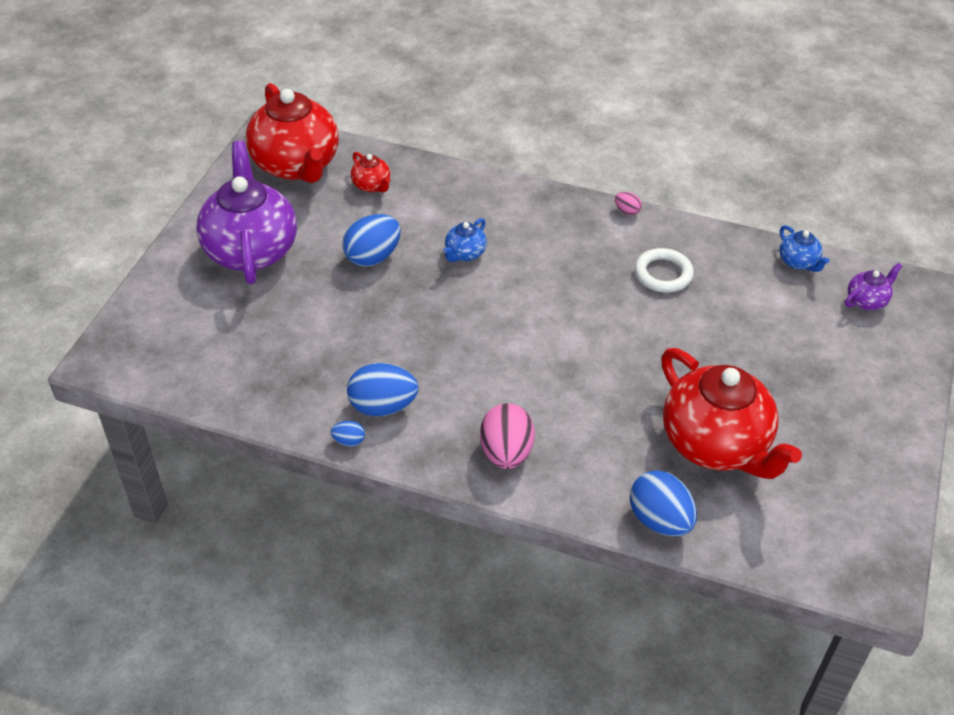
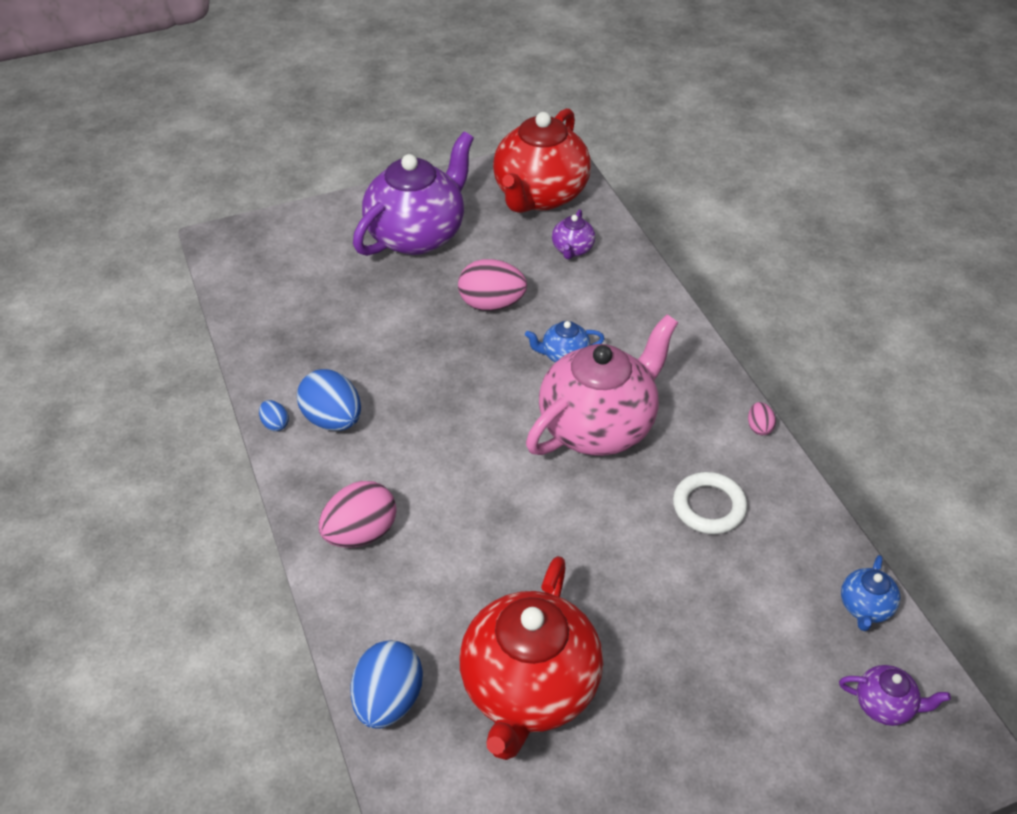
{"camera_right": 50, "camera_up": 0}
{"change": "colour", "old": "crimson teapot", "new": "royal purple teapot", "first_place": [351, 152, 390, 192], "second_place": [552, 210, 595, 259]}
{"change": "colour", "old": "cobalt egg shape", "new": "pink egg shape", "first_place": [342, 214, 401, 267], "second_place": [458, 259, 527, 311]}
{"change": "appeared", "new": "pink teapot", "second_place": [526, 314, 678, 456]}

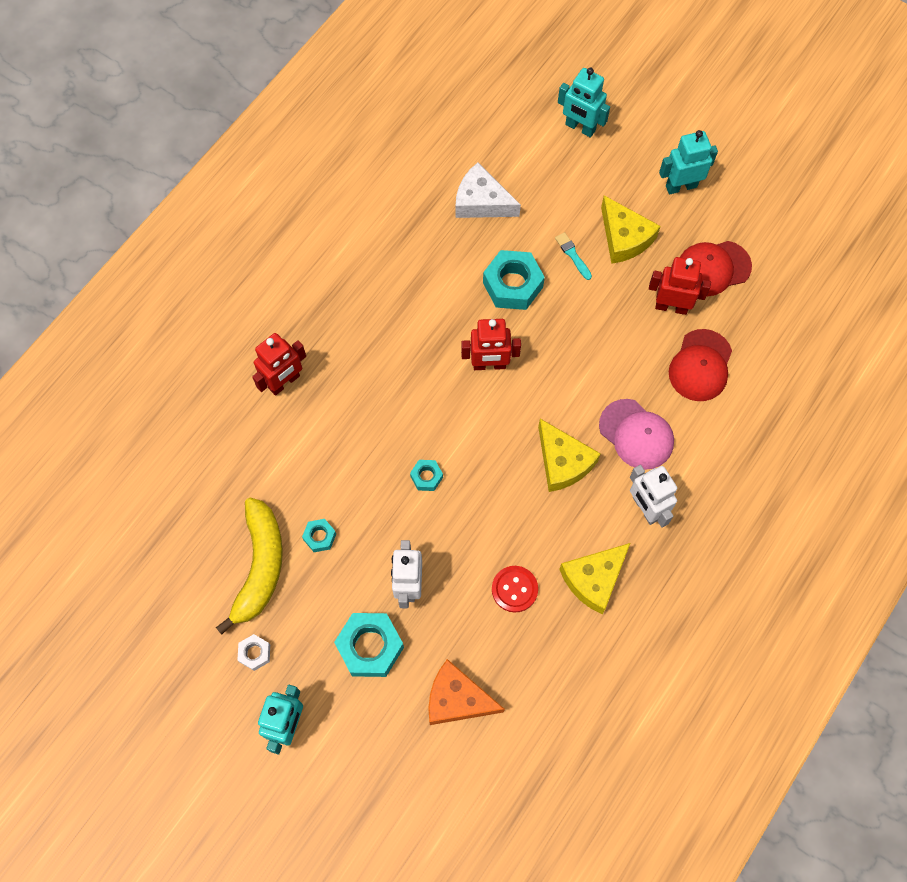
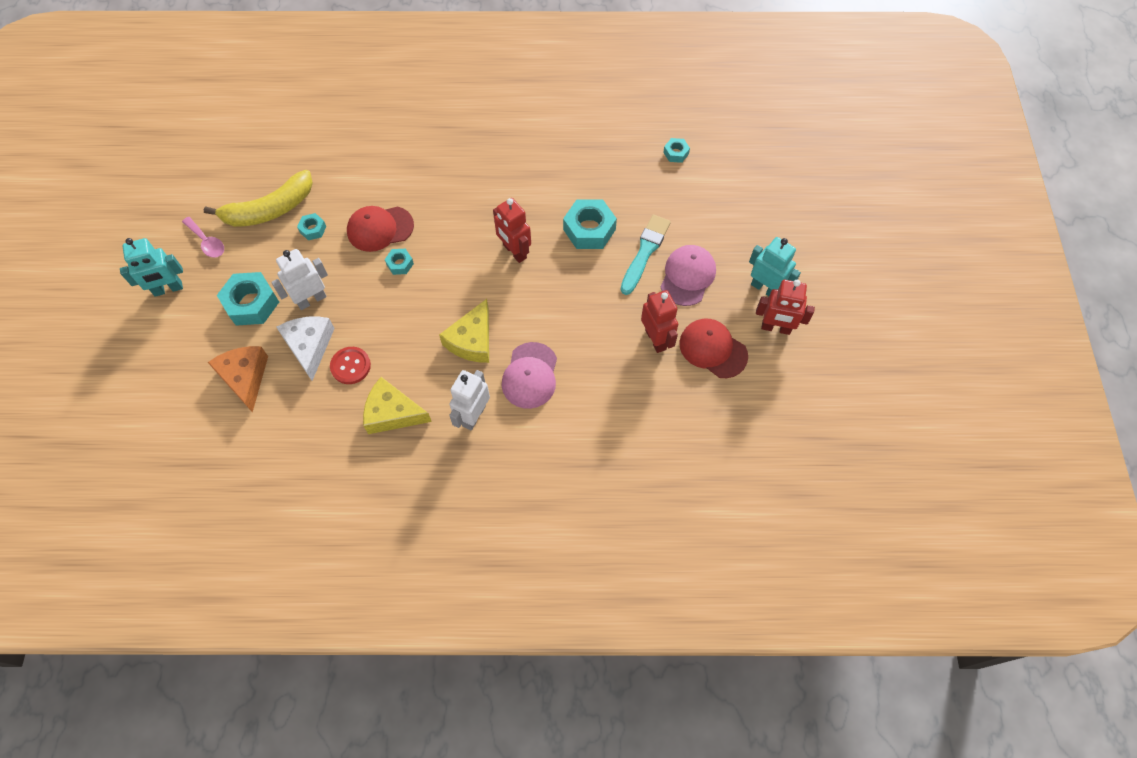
{"camera_right": 55, "camera_up": -5}
{"change": "missing", "old": "aqua toy robot", "first_place": [558, 68, 610, 138]}
{"change": "relocated", "old": "snow-white piece of cheese", "first_place": [455, 162, 521, 218], "second_place": [276, 317, 335, 381]}
{"change": "exchanged", "old": "golden piece of cheese", "new": "pink baseball cap", "first_place": [601, 195, 661, 264], "second_place": [660, 245, 716, 306]}
{"change": "size", "old": "aqua paintbrush", "first_place": [555, 232, 592, 280], "second_place": [620, 215, 671, 295], "factor": 1.9}
{"change": "relocated", "old": "crimson baseball cap", "first_place": [669, 329, 732, 401], "second_place": [347, 206, 414, 252]}
{"change": "relocated", "old": "crimson toy robot", "first_place": [252, 333, 306, 396], "second_place": [756, 280, 815, 335]}
{"change": "exchanged", "old": "snow-white hex nut", "new": "pink tablespoon", "first_place": [238, 634, 270, 671], "second_place": [182, 217, 224, 258]}
{"change": "appeared", "new": "aqua hex nut", "second_place": [663, 138, 690, 163]}

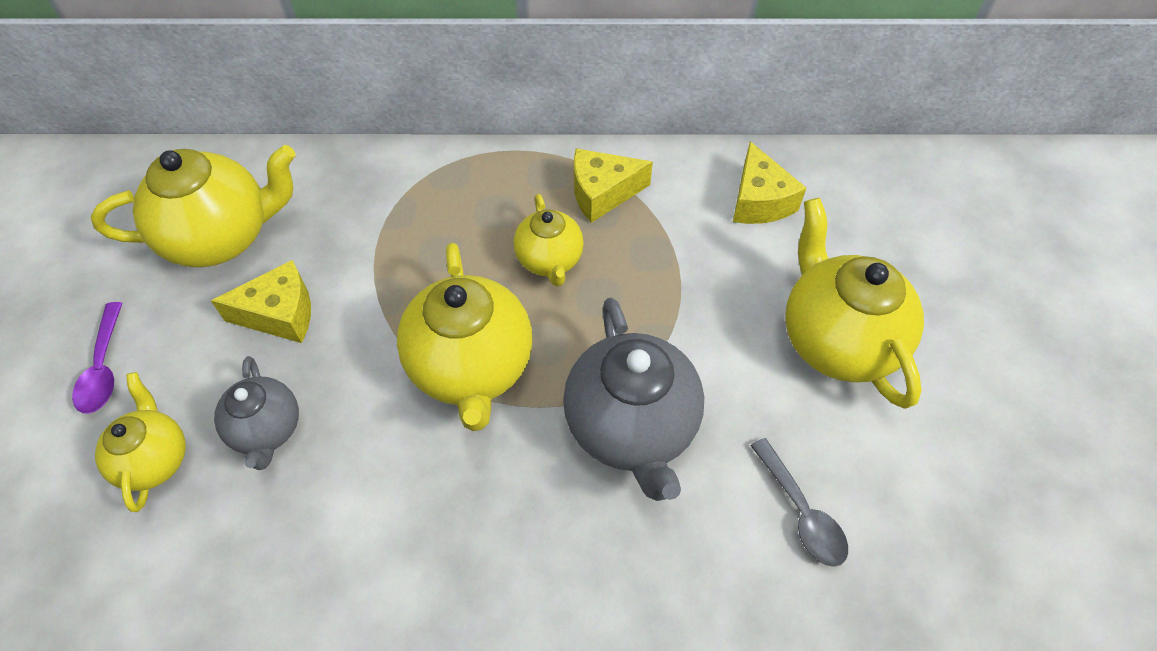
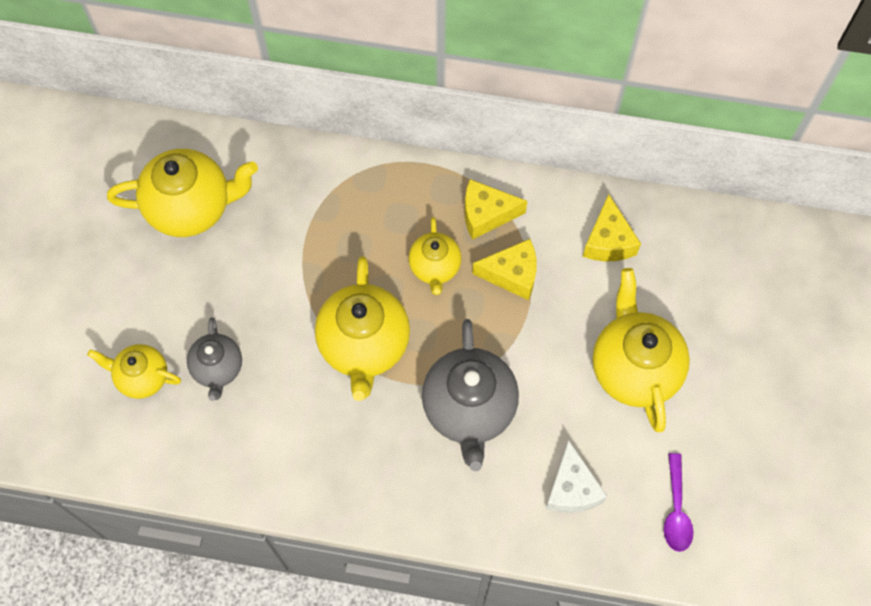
{"camera_right": 10, "camera_up": 10}
{"change": "relocated", "old": "golden piece of cheese", "first_place": [211, 260, 311, 343], "second_place": [472, 239, 537, 300]}
{"change": "relocated", "old": "royal purple tablespoon", "first_place": [72, 302, 122, 414], "second_place": [664, 453, 694, 552]}
{"change": "spun", "old": "golden teapot", "first_place": [95, 372, 186, 512], "second_place": [87, 344, 181, 399], "degrees": -75}
{"change": "exchanged", "old": "ash-grey tablespoon", "new": "snow-white piece of cheese", "first_place": [750, 438, 848, 567], "second_place": [545, 440, 607, 513]}

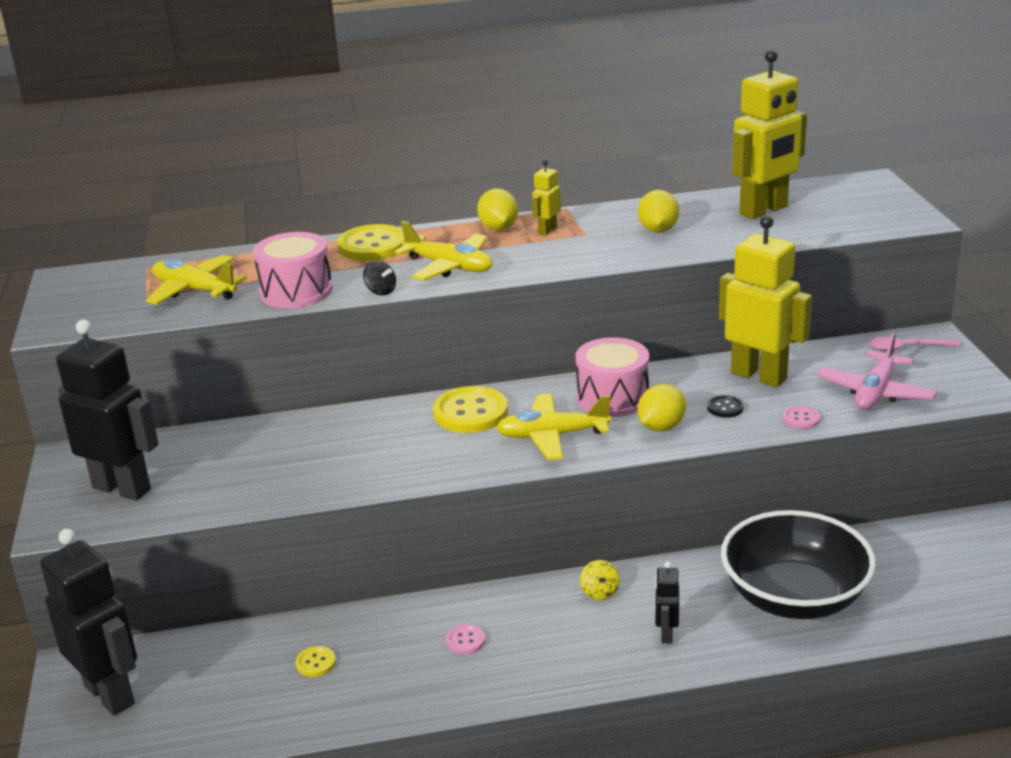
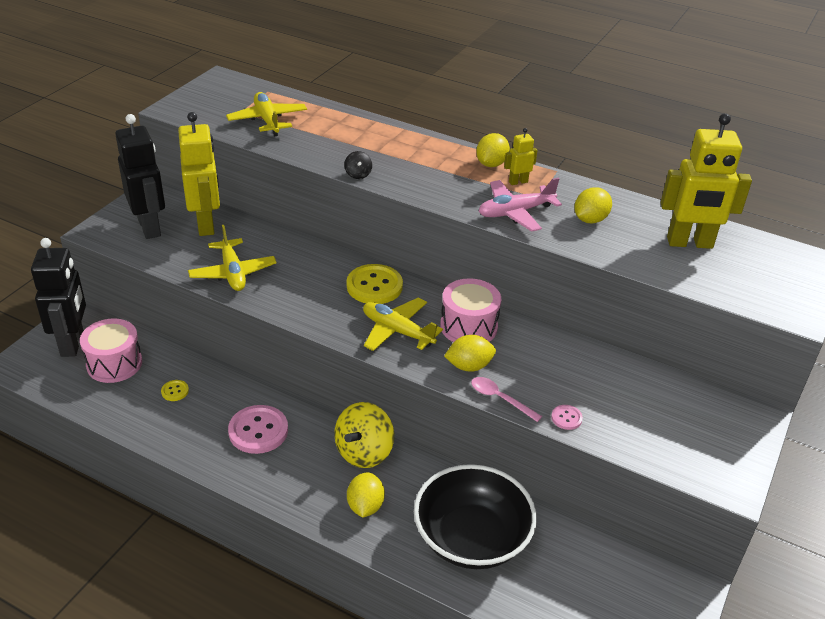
{"camera_right": 35, "camera_up": 10}
{"change": "relocated", "old": "golden toy robot", "first_place": [719, 215, 812, 388], "second_place": [178, 112, 220, 236]}
{"change": "relocated", "old": "golden plane", "first_place": [394, 221, 492, 281], "second_place": [188, 225, 277, 291]}
{"change": "missing", "old": "golden button", "first_place": [337, 224, 405, 261]}
{"change": "relocated", "old": "pink drum", "first_place": [253, 232, 332, 308], "second_place": [80, 319, 142, 383]}
{"change": "relocated", "old": "pink plane", "first_place": [817, 332, 937, 410], "second_place": [479, 178, 562, 232]}
{"change": "relocated", "old": "pink tablespoon", "first_place": [869, 337, 961, 351], "second_place": [471, 377, 542, 422]}
{"change": "missing", "old": "ebony button", "first_place": [707, 395, 744, 418]}
{"change": "size", "old": "golden whirligig", "first_place": [580, 560, 620, 600], "second_place": [334, 402, 394, 468], "factor": 2.16}
{"change": "exchanged", "old": "ebony toy robot", "new": "golden toy lemon", "first_place": [655, 562, 679, 644], "second_place": [347, 472, 385, 518]}
{"change": "size", "old": "pink button", "first_place": [446, 624, 485, 654], "second_place": [228, 405, 288, 454], "factor": 2.11}

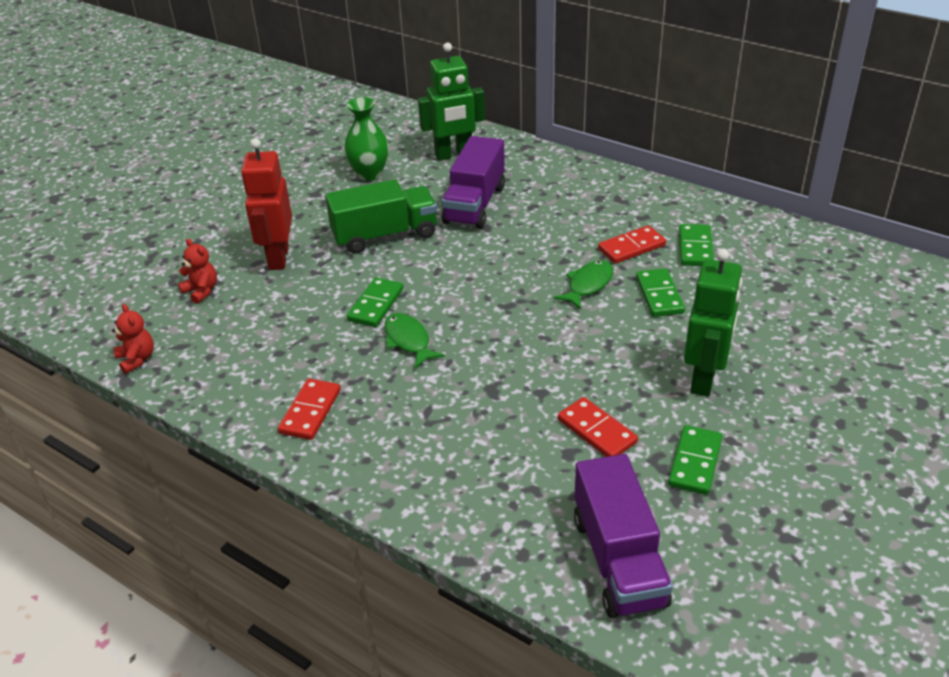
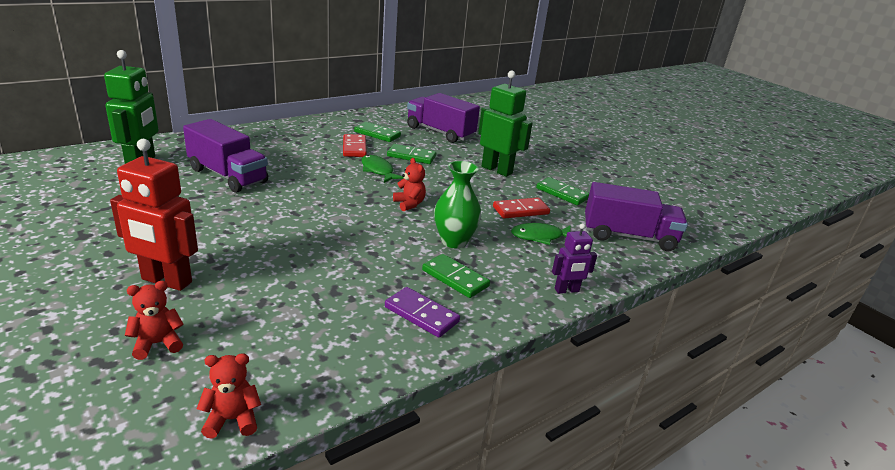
{"camera_right": -75, "camera_up": -10}
{"change": "relocated", "old": "emerald vase", "first_place": [344, 97, 389, 181], "second_place": [434, 161, 481, 249]}
{"change": "missing", "old": "emerald lorry", "first_place": [325, 179, 437, 254]}
{"change": "relocated", "old": "emerald domino piece", "first_place": [347, 277, 404, 327], "second_place": [422, 254, 490, 298]}
{"change": "relocated", "old": "emerald toy fish", "first_place": [385, 313, 445, 368], "second_place": [511, 223, 571, 245]}
{"change": "colour", "old": "crimson domino piece", "new": "royal purple domino piece", "first_place": [278, 378, 341, 440], "second_place": [385, 287, 460, 338]}
{"change": "appeared", "new": "royal purple lorry", "second_place": [407, 93, 480, 143]}
{"change": "appeared", "new": "crimson teddy", "second_place": [393, 158, 426, 211]}
{"change": "appeared", "new": "royal purple toy robot", "second_place": [552, 223, 597, 294]}

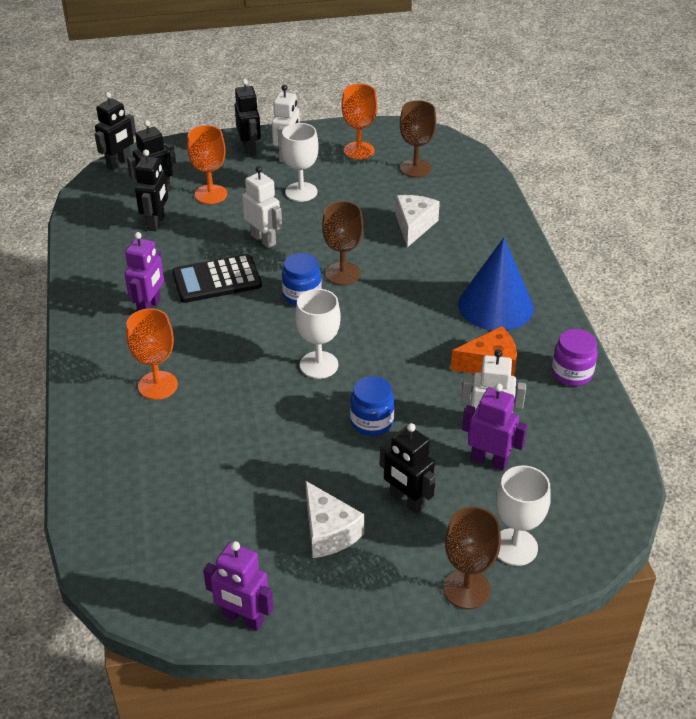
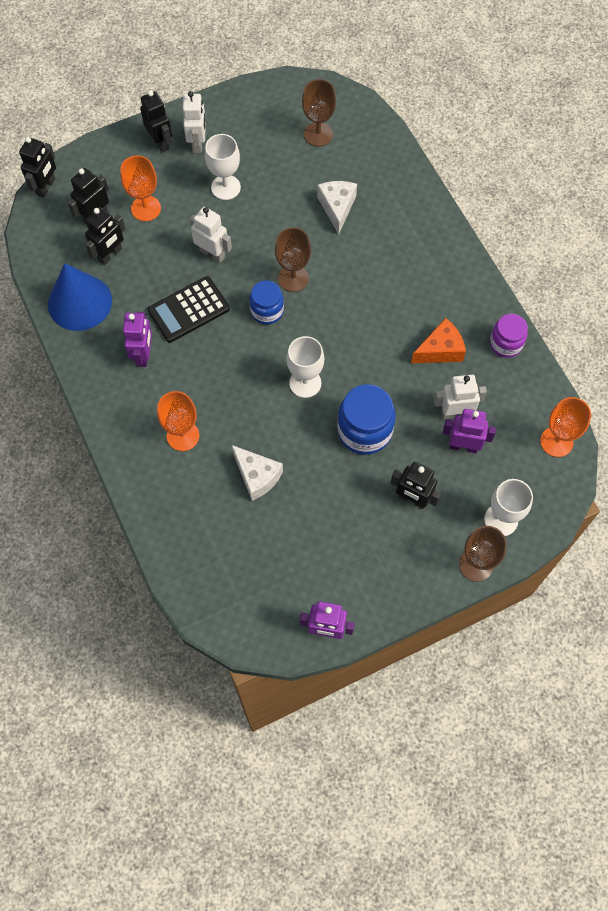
{"camera_right": -15, "camera_up": 25}
{"change": "relocated", "old": "orange goblet", "first_place": [341, 84, 377, 160], "second_place": [540, 397, 591, 457]}
{"change": "spun", "old": "ebony toy robot", "first_place": [135, 149, 168, 231], "second_place": [85, 207, 125, 265], "degrees": 45}
{"change": "relocated", "old": "cobalt solid cone", "first_place": [458, 238, 534, 331], "second_place": [48, 263, 112, 331]}
{"change": "size", "old": "cobalt preserve jar", "first_place": [350, 376, 395, 436], "second_place": [337, 384, 396, 455], "factor": 1.58}
{"change": "relocated", "old": "snow-white piece of cheese", "first_place": [306, 481, 364, 558], "second_place": [232, 445, 283, 501]}

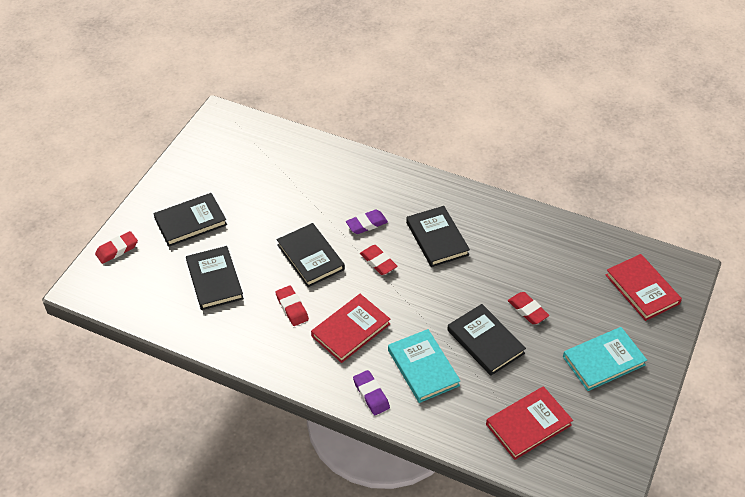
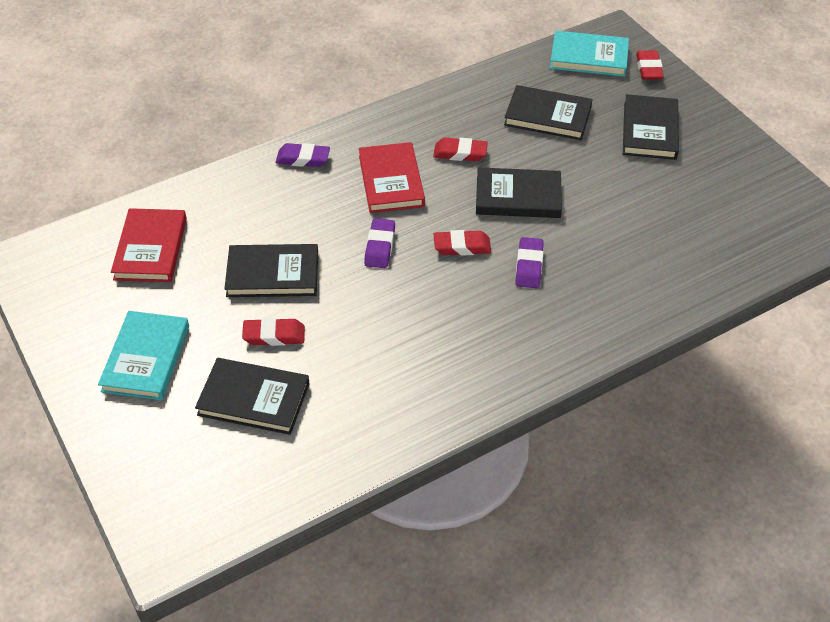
{"camera_right": 125, "camera_up": 0}
{"change": "relocated", "old": "ebony book", "first_place": [406, 206, 470, 267], "second_place": [195, 358, 310, 435]}
{"change": "missing", "old": "crimson book", "first_place": [606, 254, 682, 321]}
{"change": "relocated", "old": "aqua book", "first_place": [388, 329, 461, 403], "second_place": [550, 31, 629, 77]}
{"change": "appeared", "new": "royal purple gum eraser", "second_place": [364, 218, 395, 268]}

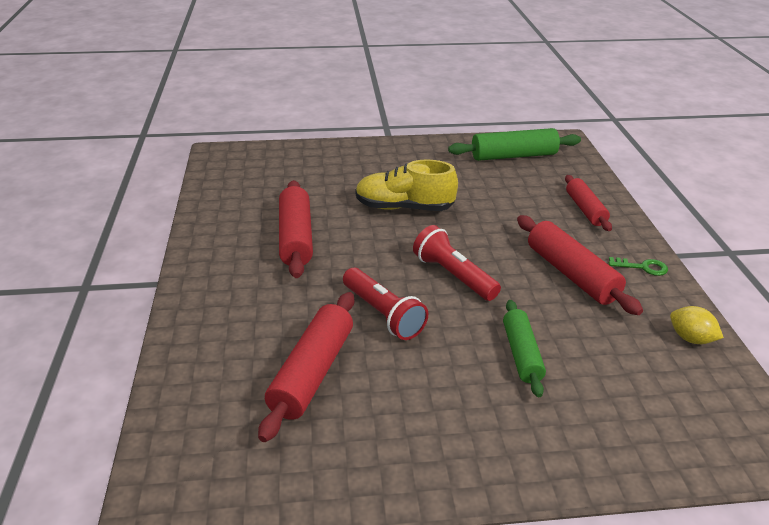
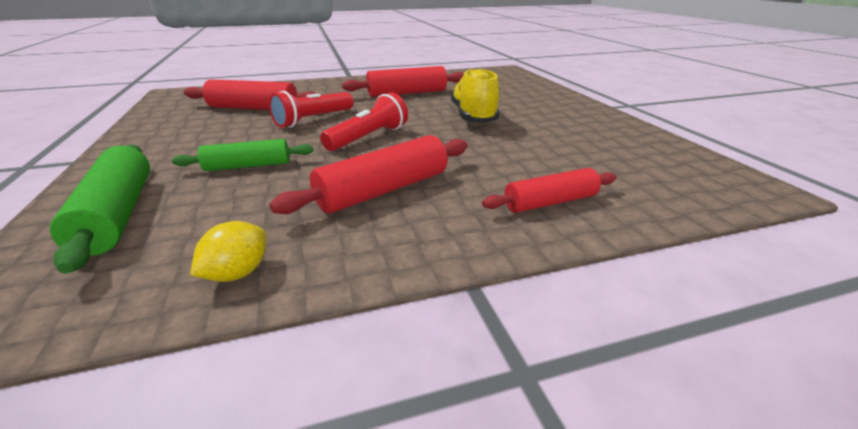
{"camera_right": 80, "camera_up": -5}
{"change": "relocated", "old": "emerald rolling pin", "first_place": [448, 128, 581, 161], "second_place": [50, 145, 150, 273]}
{"change": "missing", "old": "emerald key", "first_place": [609, 257, 668, 276]}

